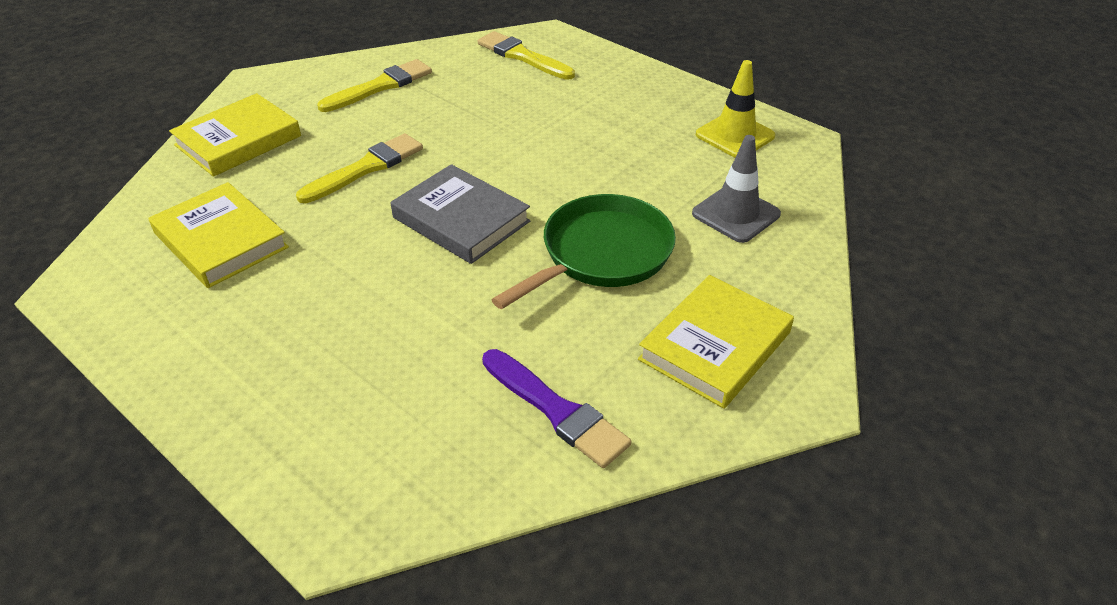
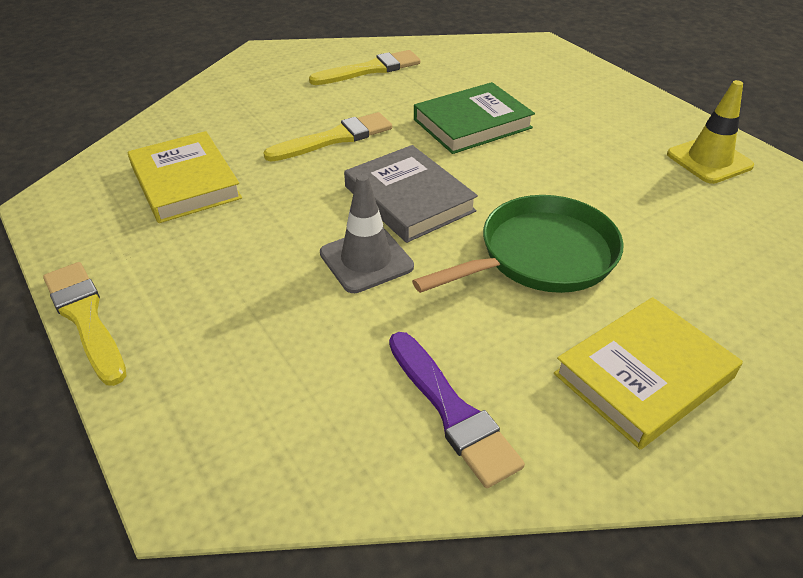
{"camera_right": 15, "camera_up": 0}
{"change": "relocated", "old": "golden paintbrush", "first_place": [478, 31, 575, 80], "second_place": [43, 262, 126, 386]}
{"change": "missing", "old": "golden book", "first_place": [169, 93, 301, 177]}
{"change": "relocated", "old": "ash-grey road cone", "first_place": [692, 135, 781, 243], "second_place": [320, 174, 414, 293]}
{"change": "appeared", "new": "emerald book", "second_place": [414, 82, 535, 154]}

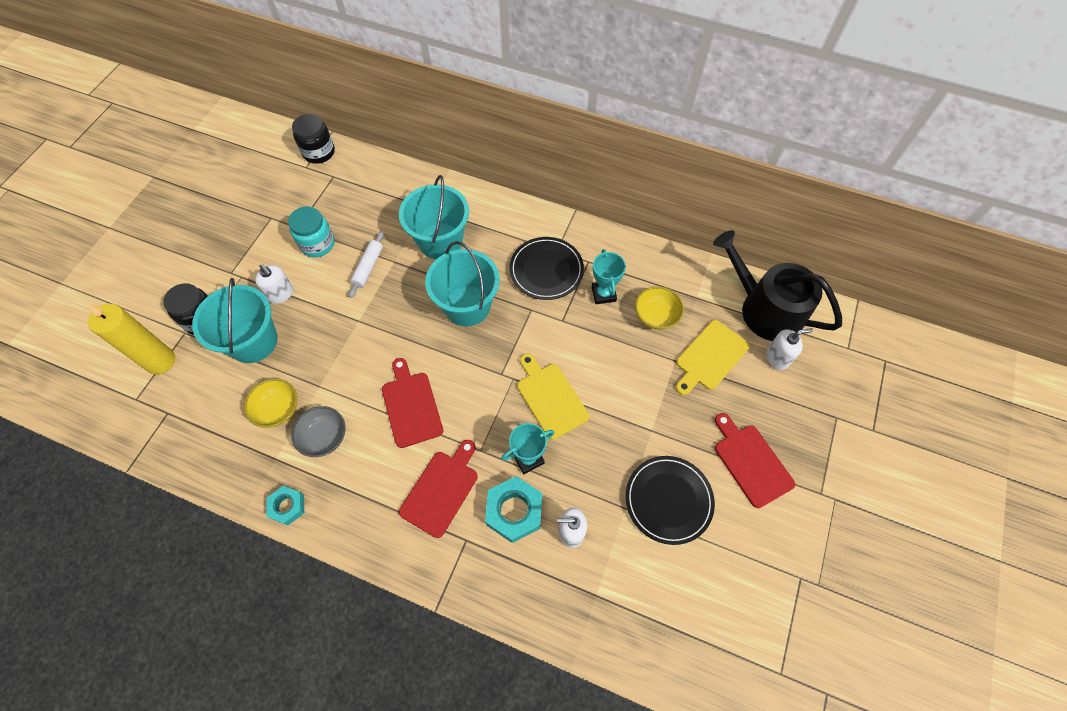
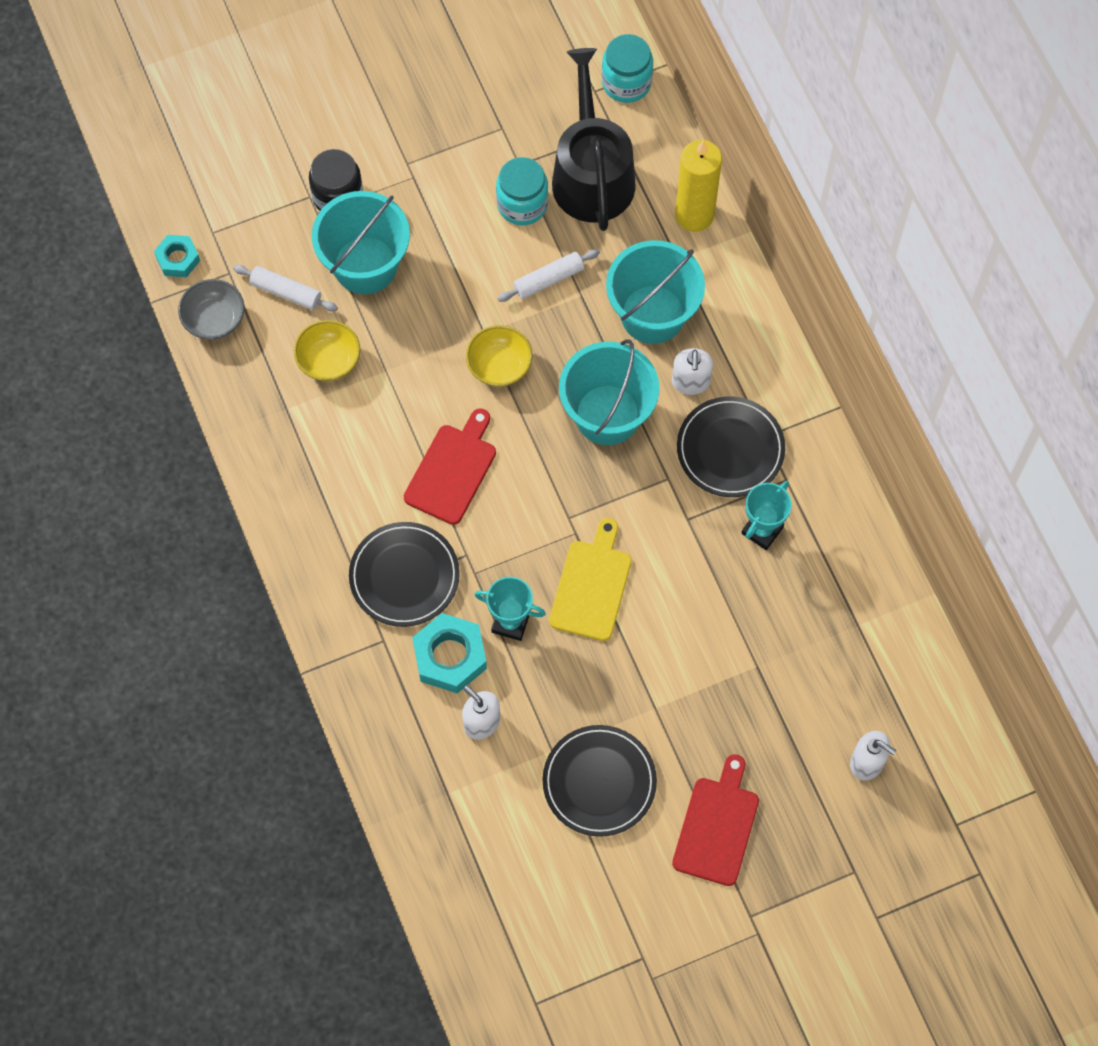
{"camera_right": 45, "camera_up": 5}
{"change": "colour", "old": "ebony preserve jar", "new": "aqua preserve jar", "first_place": [292, 114, 335, 164], "second_place": [602, 34, 653, 103]}
{"change": "relocated", "old": "ebony watering can", "first_place": [713, 230, 842, 341], "second_place": [552, 48, 635, 231]}
{"change": "relocated", "old": "snow-white soap pump", "first_place": [255, 264, 293, 304], "second_place": [672, 348, 713, 395]}
{"change": "relocated", "old": "golden deep dish", "first_place": [635, 286, 684, 330], "second_place": [466, 325, 533, 387]}
{"change": "relocated", "old": "golden wax candle", "first_place": [87, 304, 175, 374], "second_place": [675, 140, 722, 232]}
{"change": "missing", "old": "golden cutting board", "first_place": [676, 320, 749, 395]}
{"change": "relocated", "old": "ash-grey deep dish", "first_place": [291, 406, 346, 457], "second_place": [178, 279, 244, 340]}
{"change": "exchanged", "old": "crimson cutting board", "new": "ebony flat dish", "first_place": [399, 440, 478, 538], "second_place": [349, 522, 460, 627]}
{"change": "relocated", "old": "aqua hex nut", "first_place": [267, 486, 304, 525], "second_place": [154, 235, 200, 277]}
{"change": "appeared", "new": "snow-white rolling pin", "second_place": [233, 265, 338, 312]}

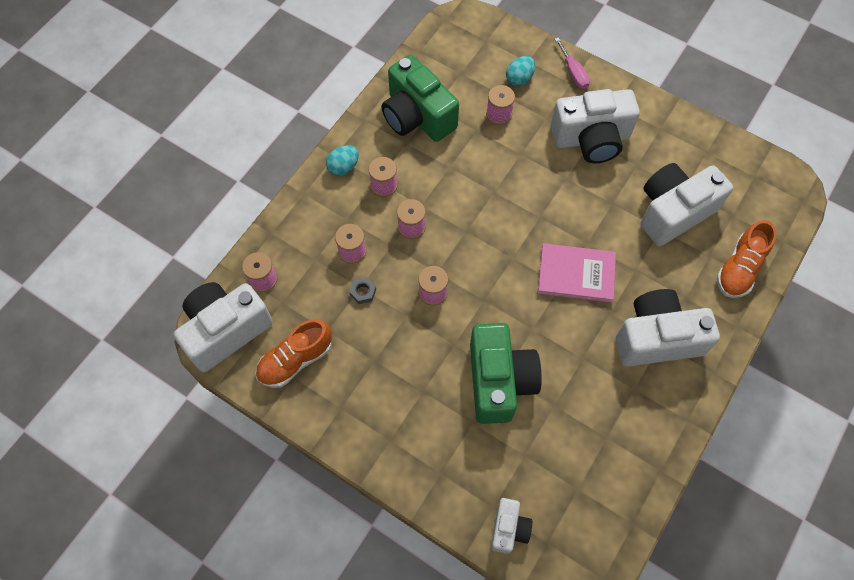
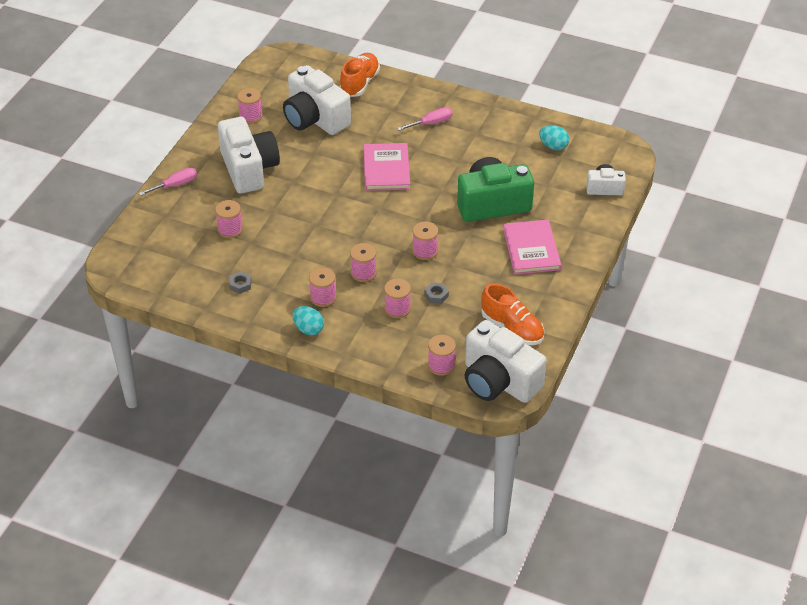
{"camera_right": -100, "camera_up": -20}
{"change": "exchanged", "old": "emerald compact camera", "new": "ash-grey hex nut", "first_place": [381, 55, 459, 142], "second_place": [229, 271, 252, 294]}
{"change": "relocated", "old": "aqua egg shape", "first_place": [506, 56, 535, 86], "second_place": [539, 125, 569, 150]}
{"change": "spun", "old": "orange sneaker", "first_place": [717, 220, 776, 298], "second_place": [339, 53, 380, 97], "degrees": -90}
{"change": "exchanged", "old": "snow-white compact camera", "new": "pink screwdriver", "first_place": [615, 289, 720, 367], "second_place": [397, 107, 452, 131]}
{"change": "appeared", "new": "pink reel of thread", "second_place": [237, 88, 262, 124]}
{"change": "appeared", "new": "pink book", "second_place": [503, 220, 561, 274]}

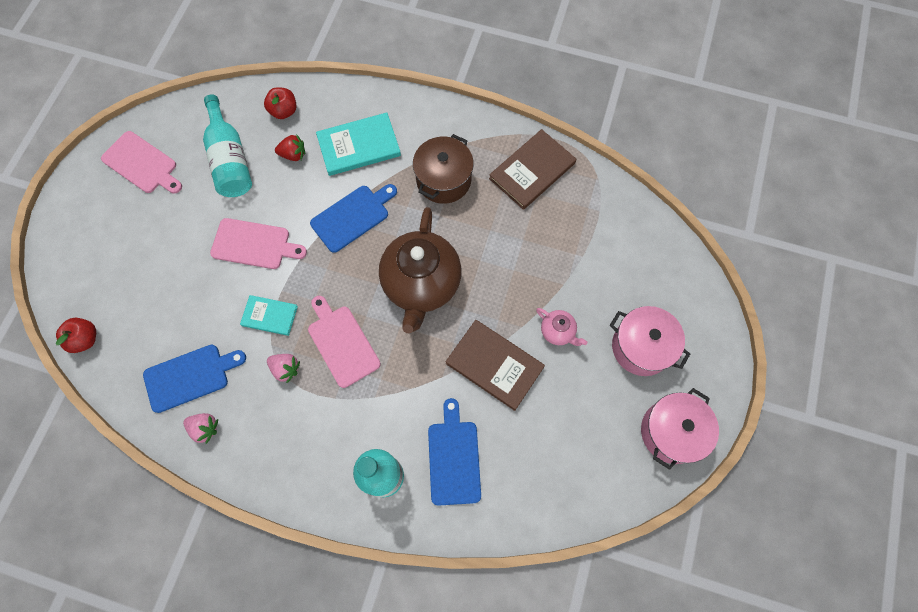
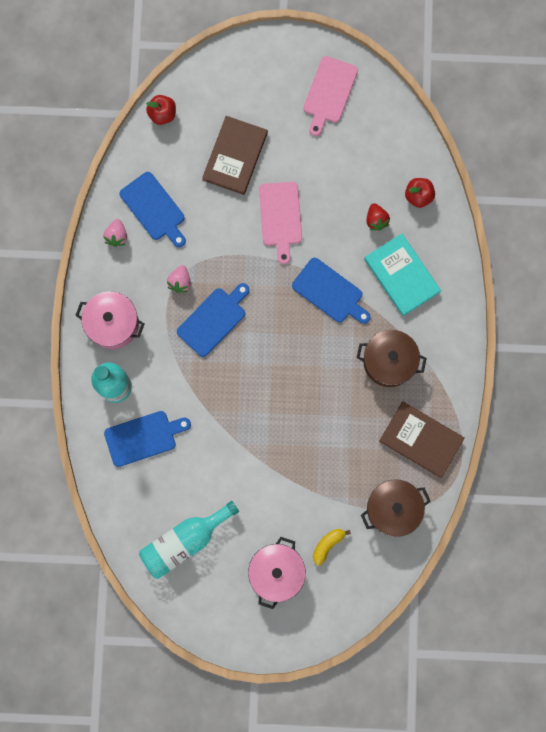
{"camera_right": 75, "camera_up": 10}
{"change": "relocated", "old": "aqua flask", "first_place": [203, 94, 252, 197], "second_place": [139, 501, 239, 579]}
{"change": "missing", "old": "russet teapot", "first_place": [379, 207, 461, 334]}
{"change": "missing", "old": "aqua book", "first_place": [240, 295, 298, 336]}
{"change": "colour", "old": "pink cutting board", "new": "cobalt cutting board", "first_place": [308, 296, 381, 388], "second_place": [177, 283, 249, 357]}
{"change": "missing", "old": "pink teapot", "first_place": [536, 308, 588, 346]}
{"change": "relocated", "old": "russet book", "first_place": [446, 320, 545, 411], "second_place": [202, 116, 268, 195]}
{"change": "relocated", "old": "pink pot", "first_place": [641, 388, 719, 470], "second_place": [75, 291, 144, 349]}
{"change": "appeared", "new": "russet pot", "second_place": [361, 479, 431, 537]}
{"change": "appeared", "new": "golden toy banana", "second_place": [313, 529, 351, 566]}

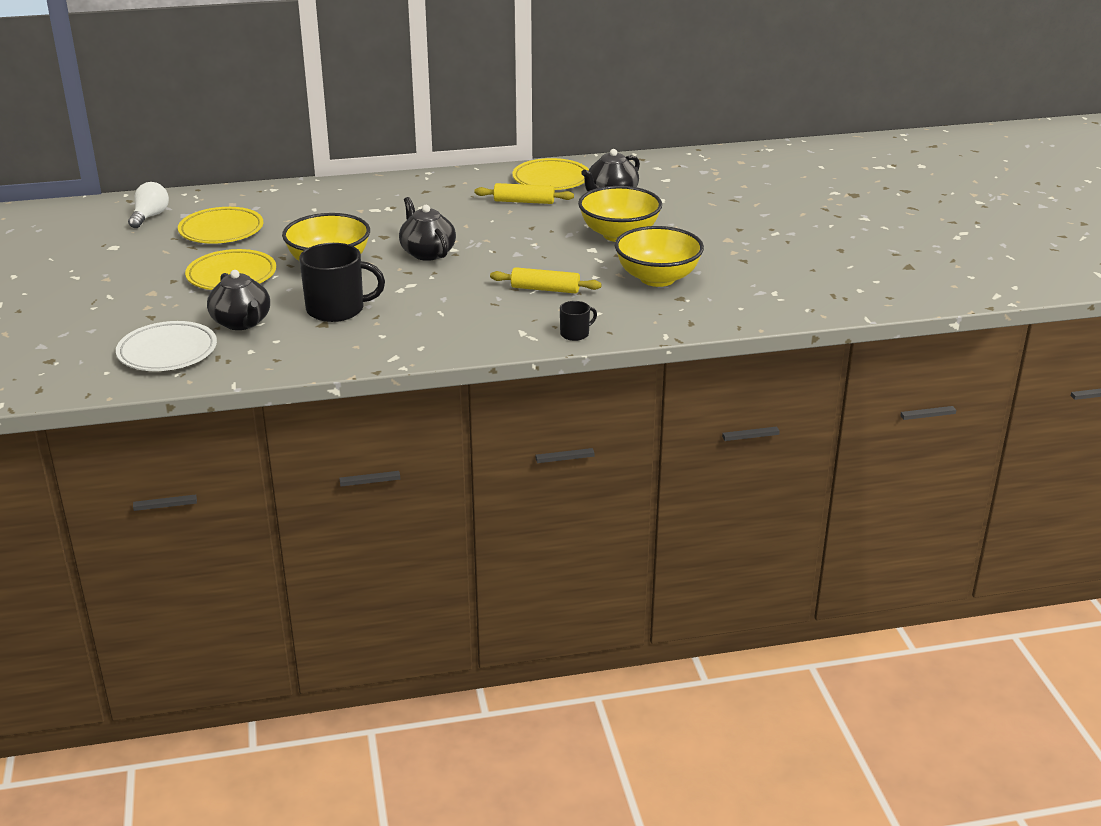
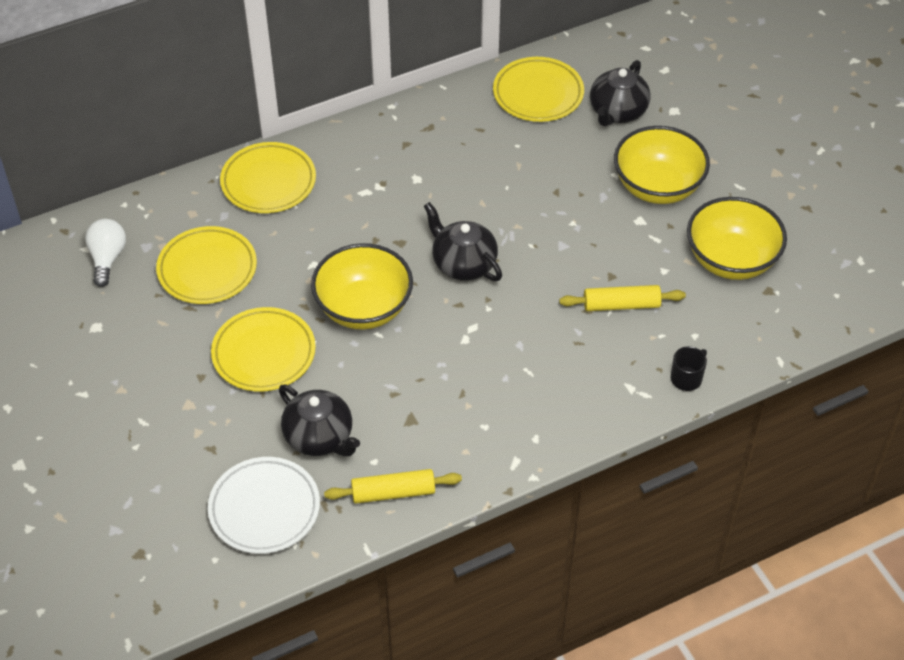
{"camera_right": -15, "camera_up": 20}
{"change": "relocated", "old": "golden rolling pin", "first_place": [475, 183, 574, 204], "second_place": [324, 469, 462, 504]}
{"change": "missing", "old": "ebony coffee mug", "first_place": [299, 243, 385, 322]}
{"change": "appeared", "new": "golden flat dish", "second_place": [220, 142, 316, 213]}

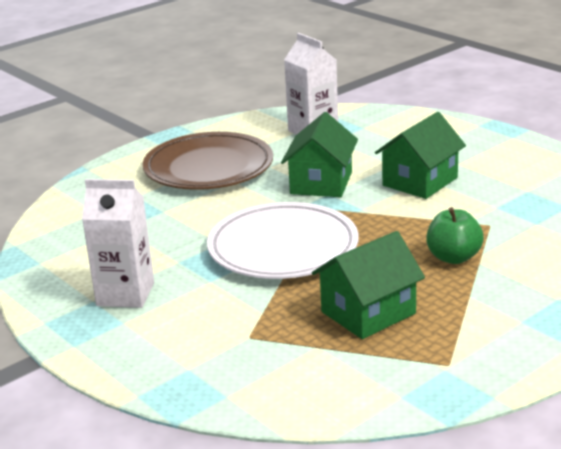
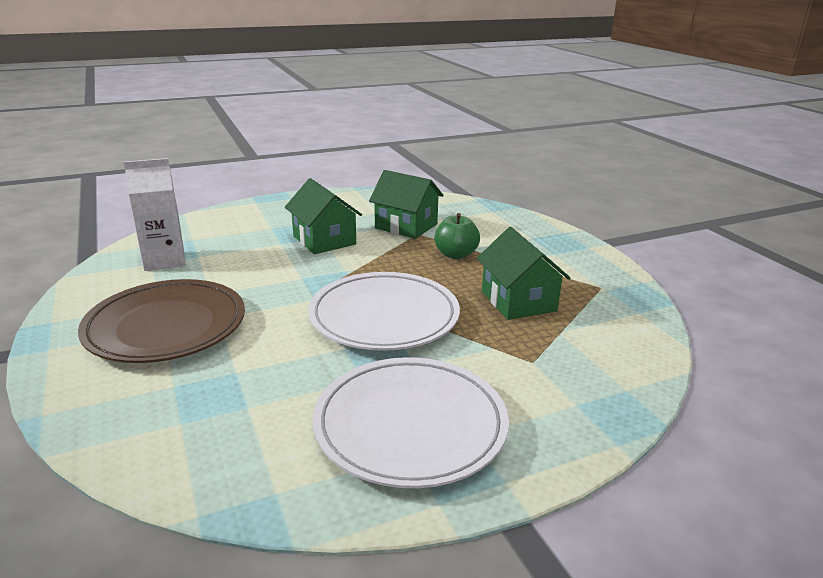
{"camera_right": -75, "camera_up": 0}
{"change": "relocated", "old": "emerald toy house", "first_place": [281, 112, 358, 197], "second_place": [369, 170, 444, 239]}
{"change": "exchanged", "old": "snow-white milk carton", "new": "snow-white flat dish", "first_place": [82, 179, 154, 308], "second_place": [313, 357, 509, 488]}

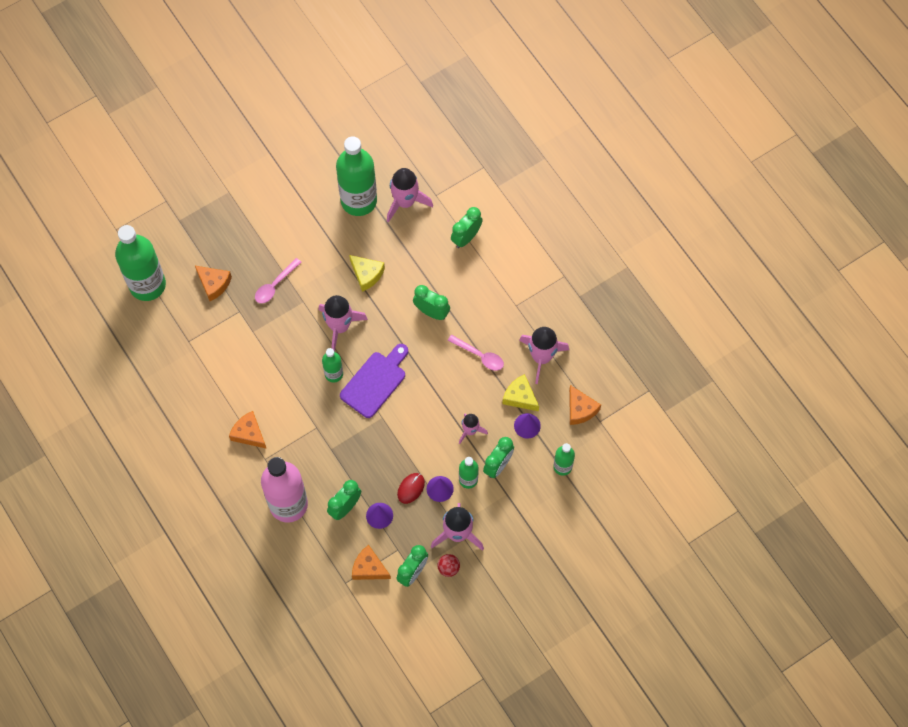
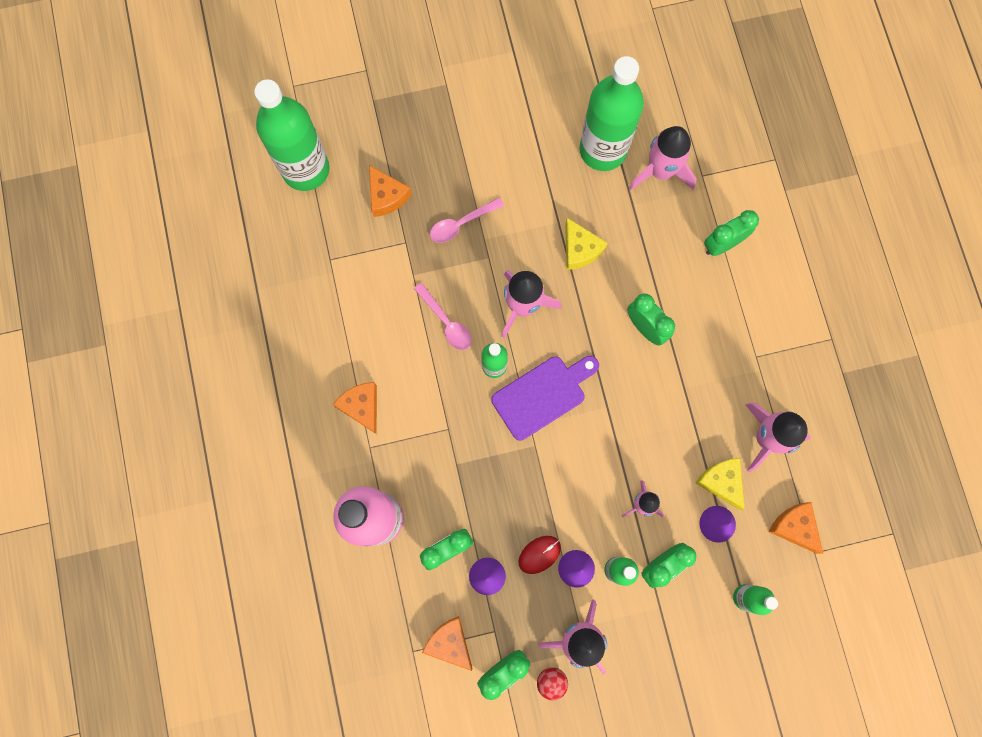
{"camera_right": 20, "camera_up": 10}
{"change": "relocated", "old": "pink tablespoon", "first_place": [448, 335, 504, 371], "second_place": [414, 283, 471, 350]}
{"change": "spun", "old": "orange piece of cheese", "first_place": [569, 385, 601, 425], "second_place": [769, 502, 823, 554], "degrees": 150}

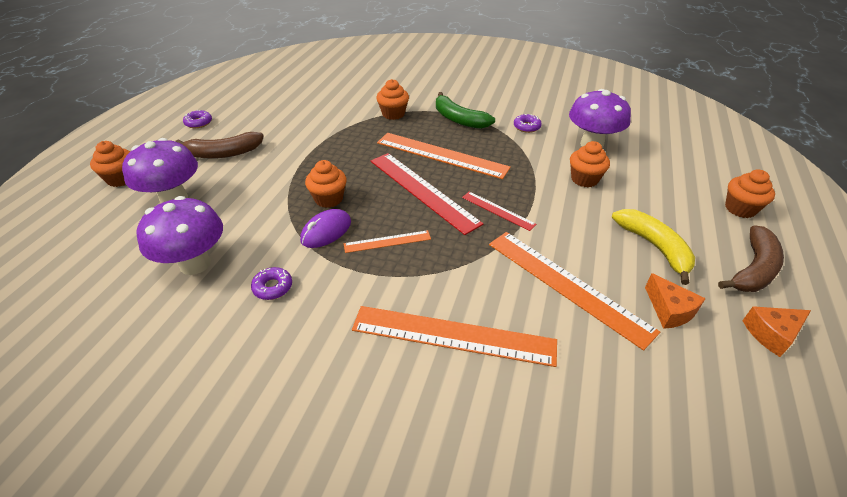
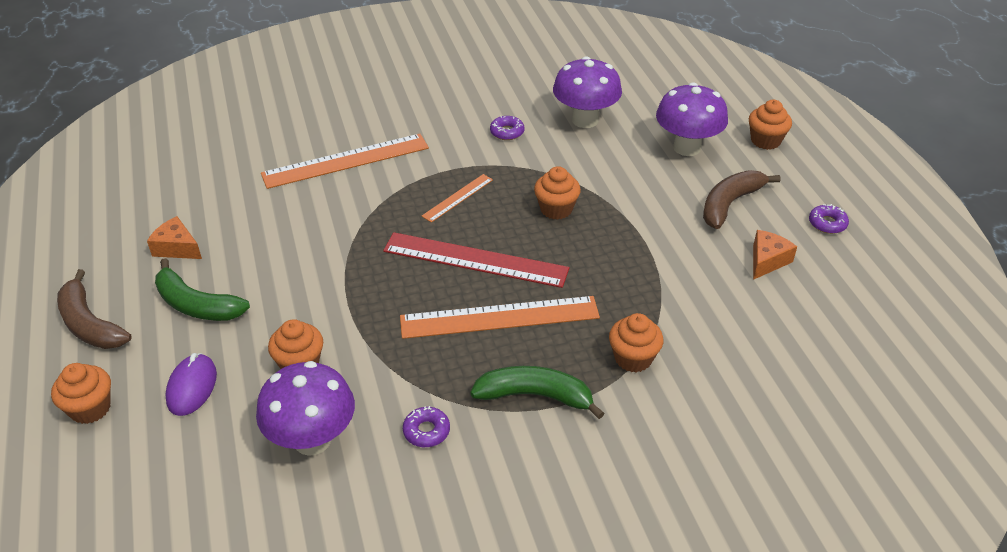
{"camera_right": 145, "camera_up": 0}
{"change": "missing", "old": "crimson measuring stick", "first_place": [462, 191, 537, 231]}
{"change": "relocated", "old": "royal purple computer mouse", "first_place": [300, 209, 351, 248], "second_place": [165, 353, 217, 416]}
{"change": "colour", "old": "golden toy banana", "new": "emerald toy banana", "first_place": [612, 209, 695, 285], "second_place": [155, 258, 250, 321]}
{"change": "spun", "old": "russet toy banana", "first_place": [718, 225, 784, 292], "second_place": [57, 269, 132, 349], "degrees": -45}
{"change": "missing", "old": "orange measuring stick", "first_place": [489, 232, 660, 351]}
{"change": "relocated", "old": "orange piece of cheese", "first_place": [742, 306, 811, 357], "second_place": [753, 230, 797, 280]}

